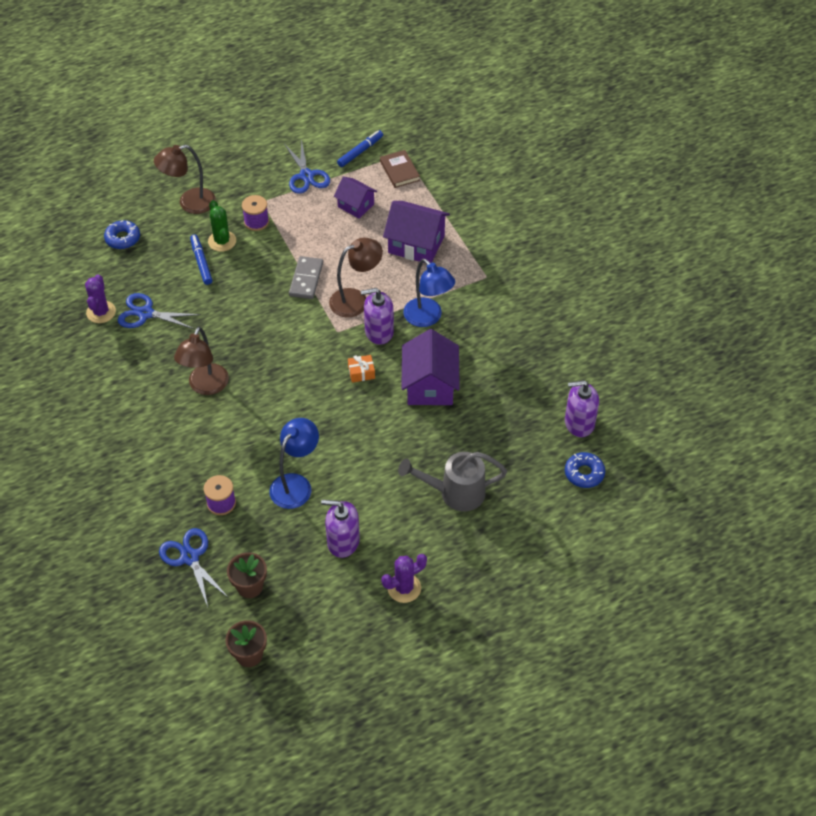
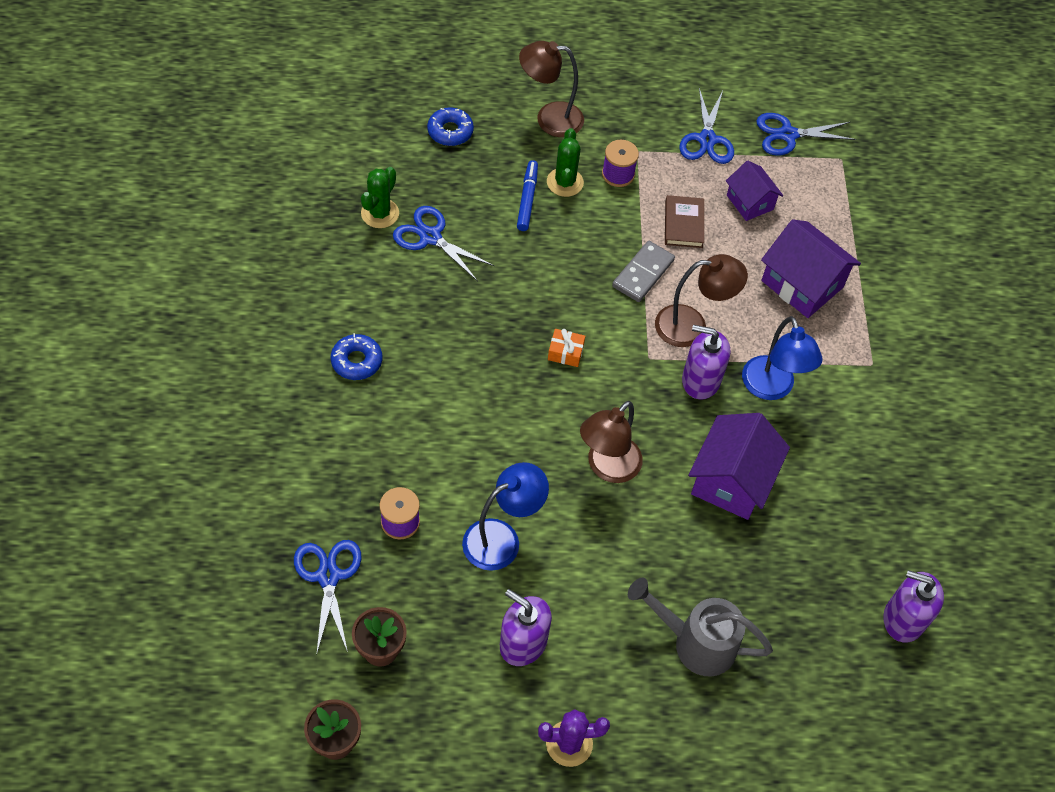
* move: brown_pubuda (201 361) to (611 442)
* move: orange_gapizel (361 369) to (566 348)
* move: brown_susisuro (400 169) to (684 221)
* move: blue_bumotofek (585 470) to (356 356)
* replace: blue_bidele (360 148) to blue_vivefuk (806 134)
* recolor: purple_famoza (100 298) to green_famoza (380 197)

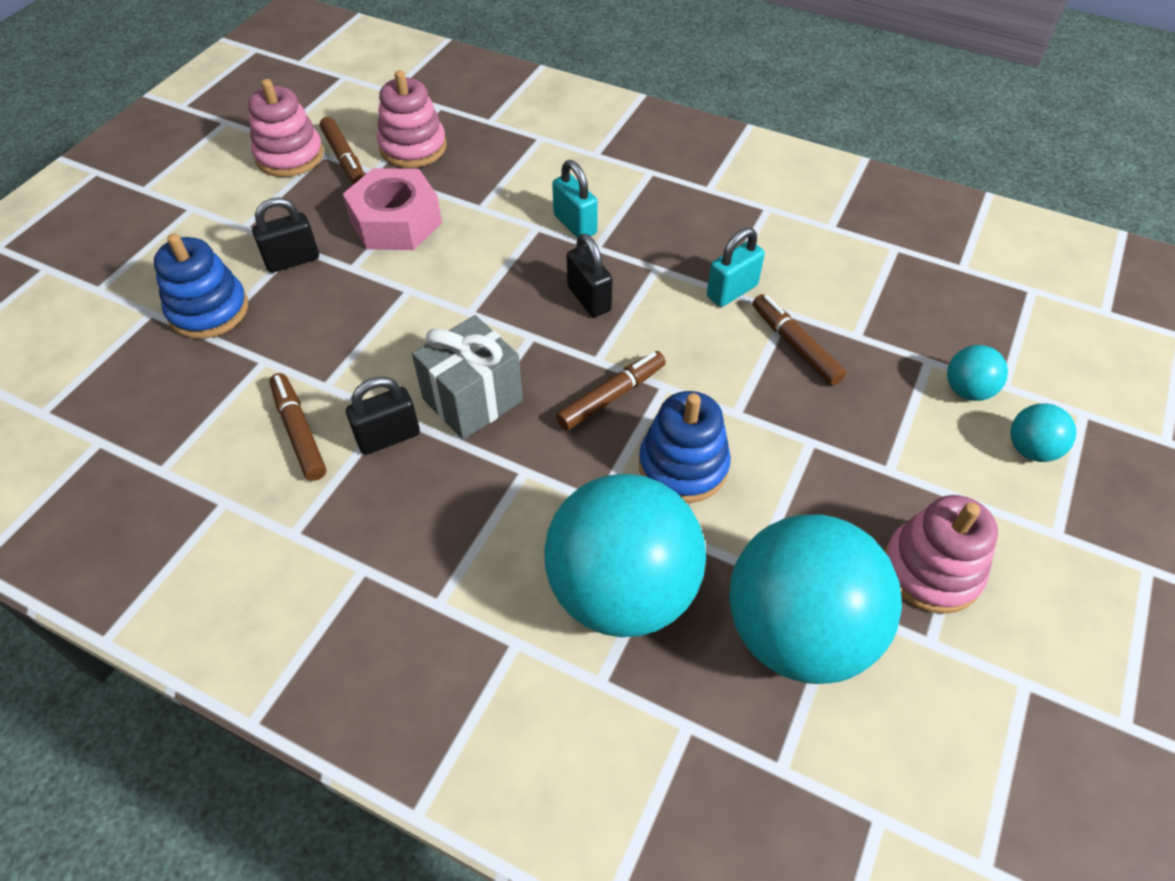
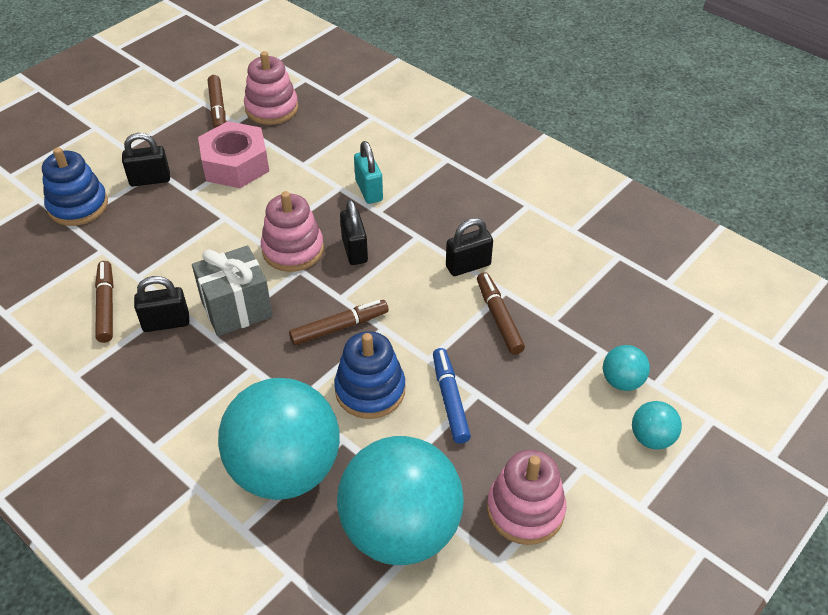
* insert: blue_bidele (452 396)
* move: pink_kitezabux (286 128) to (292 231)
* recolor: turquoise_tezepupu (736 267) to black_tezepupu (469 247)

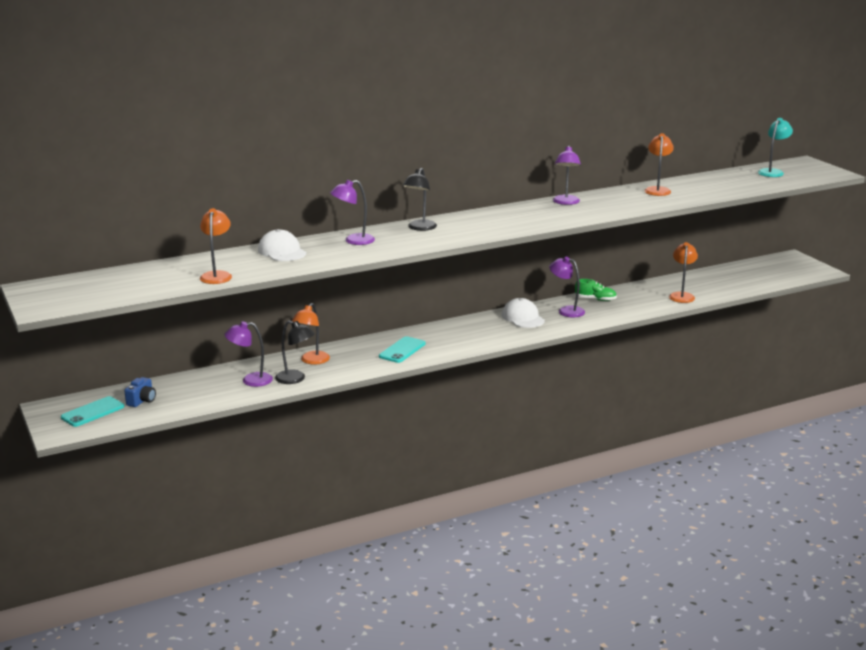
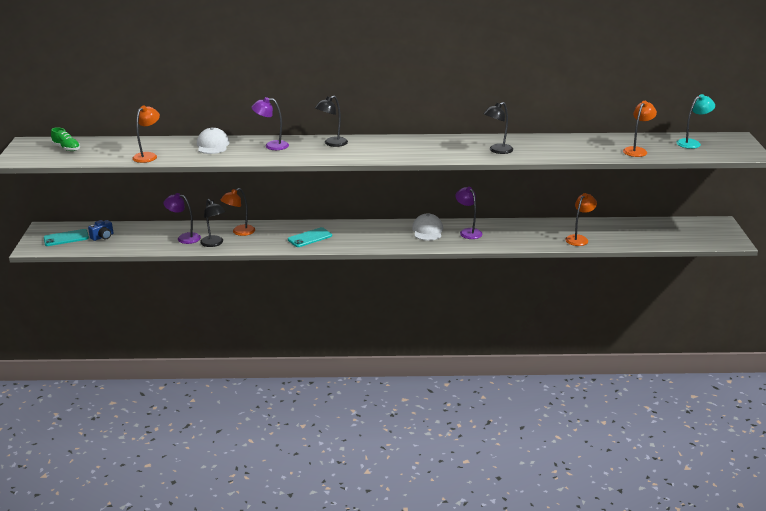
* delete: purple_pubuda (567 175)
* insert: black_pubuda (498 128)
* move: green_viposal (596 290) to (65 139)
* move: orange_pubuda (659 164) to (640 129)

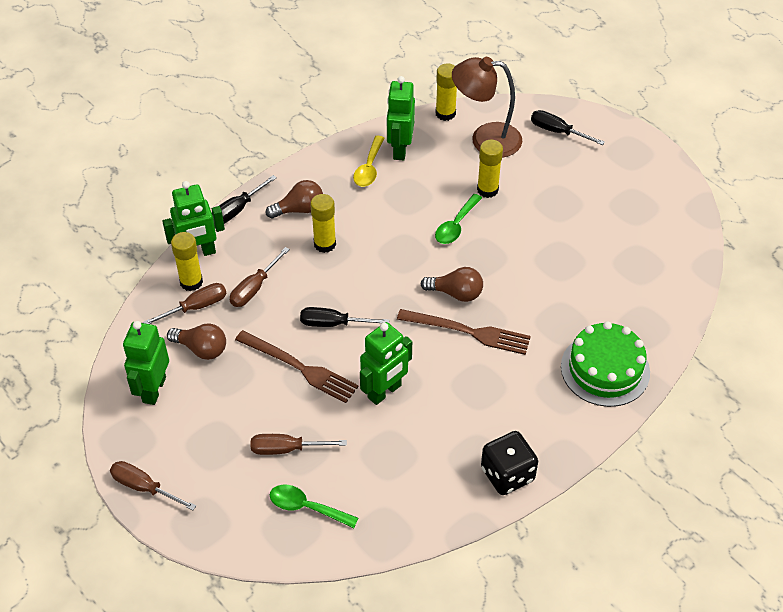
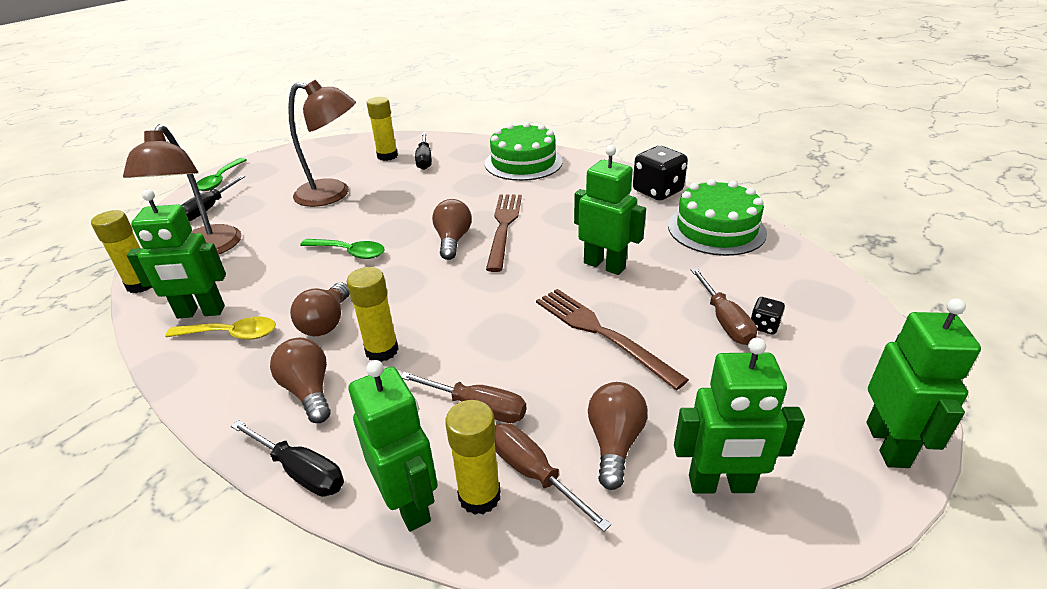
* insert: brown_pubuda (322 143)
* insert: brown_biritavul (319 309)
* insert: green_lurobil (717 217)
* insert: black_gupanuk (768 316)
* move: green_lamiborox (314 506) to (221 174)
* move: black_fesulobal (344 317) to (423 151)
* move: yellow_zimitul (490 169) to (382 129)
* replace: brown_fesulobal (153 486) to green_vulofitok (923 383)
* rotate: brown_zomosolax (297 366) = (612 339) 60 degrees counterclockwise

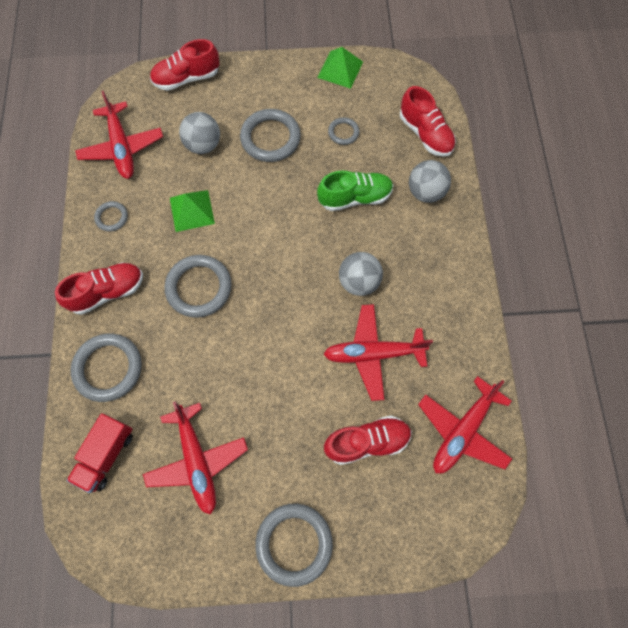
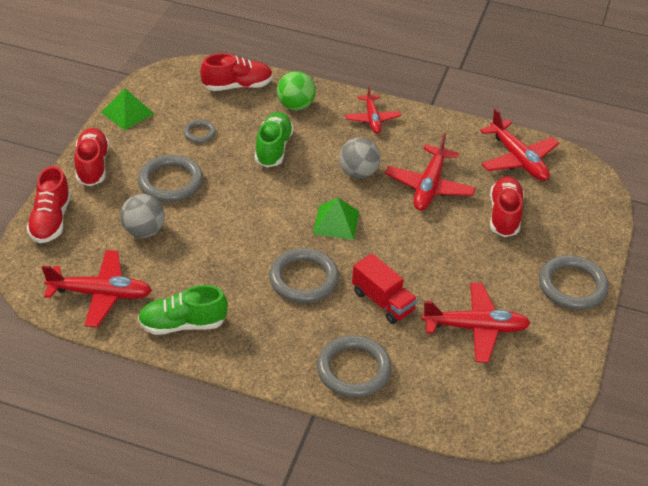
* insert: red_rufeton (373 109)
* move: red_viposal (99 288) to (91 157)
* move: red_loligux (100 453) to (385 289)
* move: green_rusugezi (192 211) to (336 219)
* replace: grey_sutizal (111 216) to green_viposal (183 310)
* recolor: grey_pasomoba (430 181) to green_pasomoba (296 90)

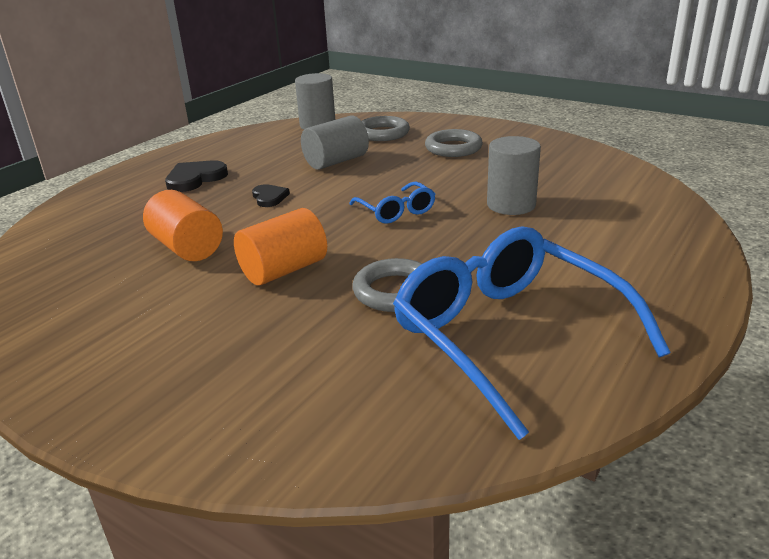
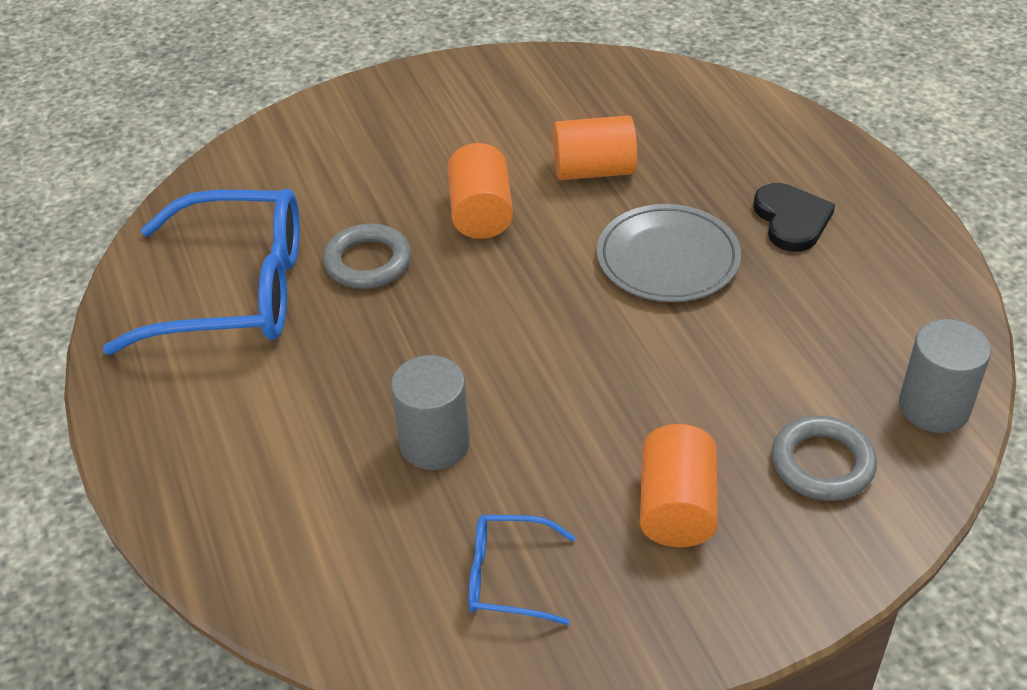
* delete: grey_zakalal (335 143)
* move: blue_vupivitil (392 203) to (522 570)
* replace: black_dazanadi (271 195) to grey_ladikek (669 253)
* replace: grey_sutizal (454 143) to orange_zakalal (679 485)

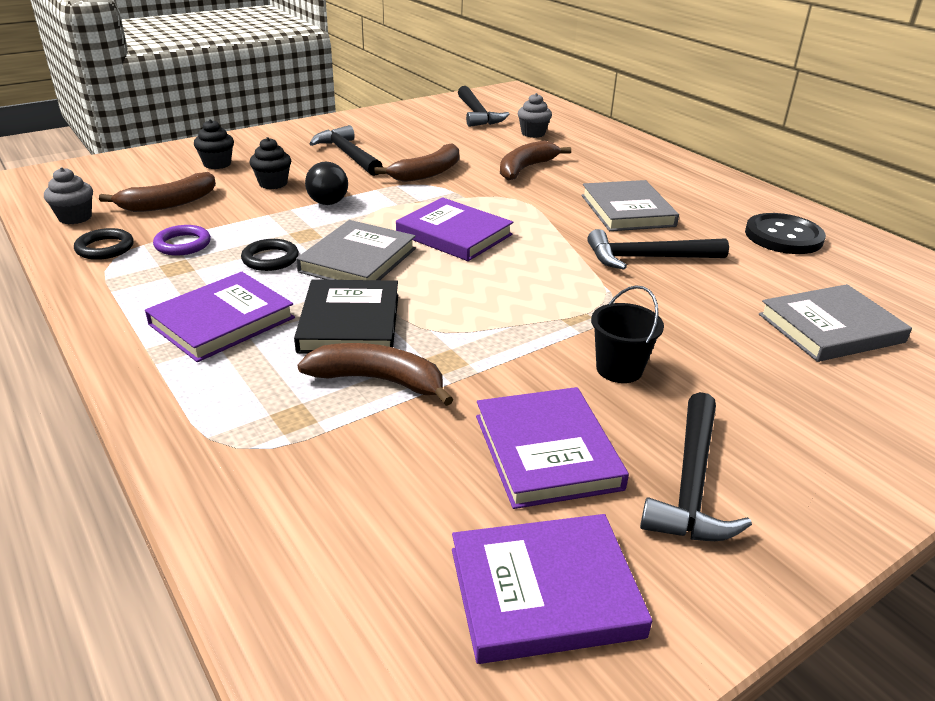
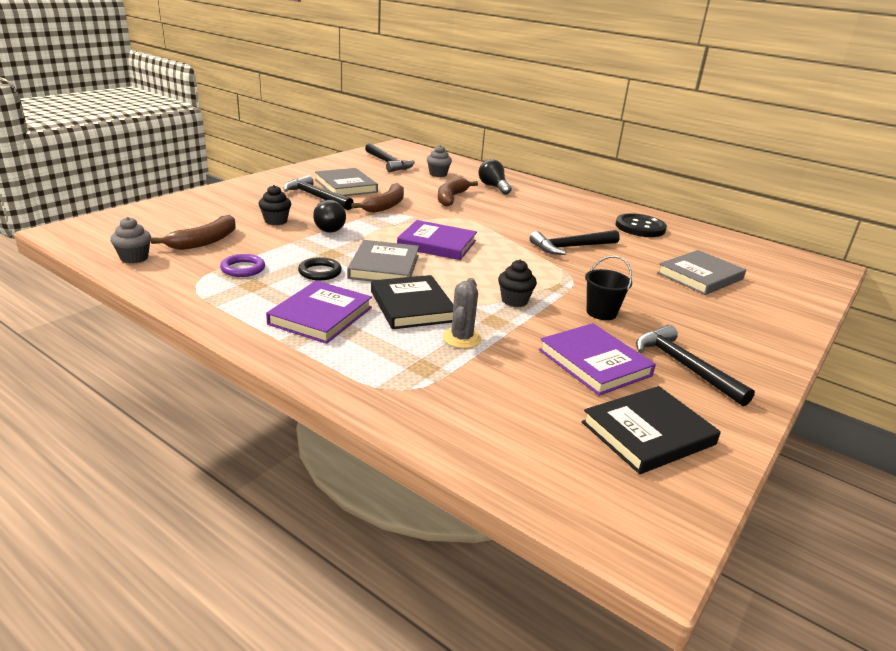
* delete: black_sutizal (104 244)
* insert: black_biritavul (495 177)
* move: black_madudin (214 144) to (517 283)
* move: grey_susisuro (630 205) to (346 182)
* replace: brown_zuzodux (375 374) to grey_famoza (462 313)
* recolor: purple_susisuro (552 589) to black_susisuro (651 430)
* rotate: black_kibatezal (696 466) = (695 365) 150 degrees clockwise

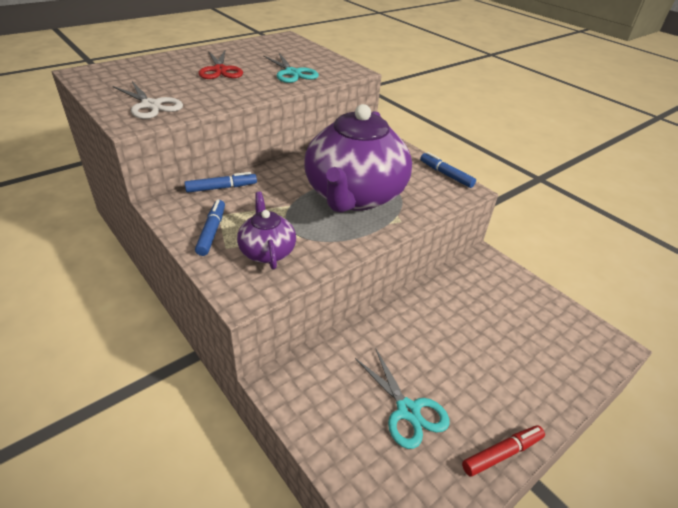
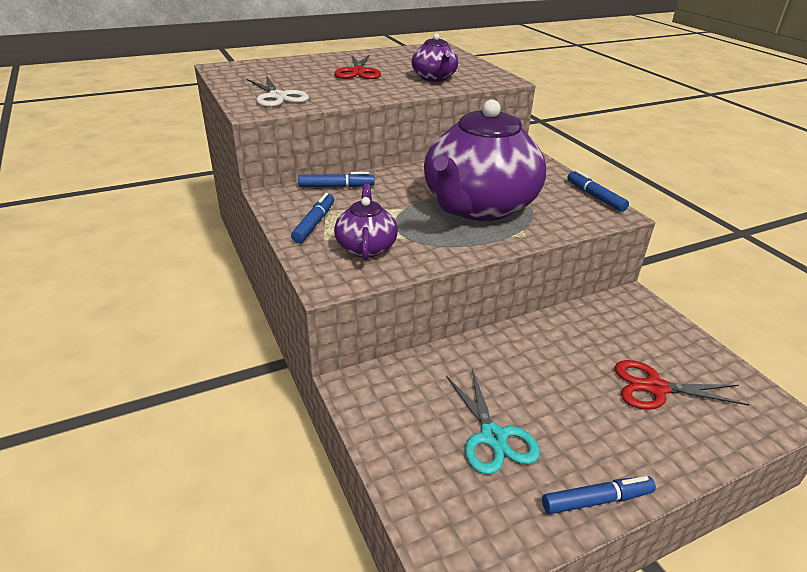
* insert: red_vivefuk (682 385)
* replace: turquoise_vivefuk (291 68) to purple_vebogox (435 57)
* recolor: red_bidele (503 451) to blue_bidele (599 495)

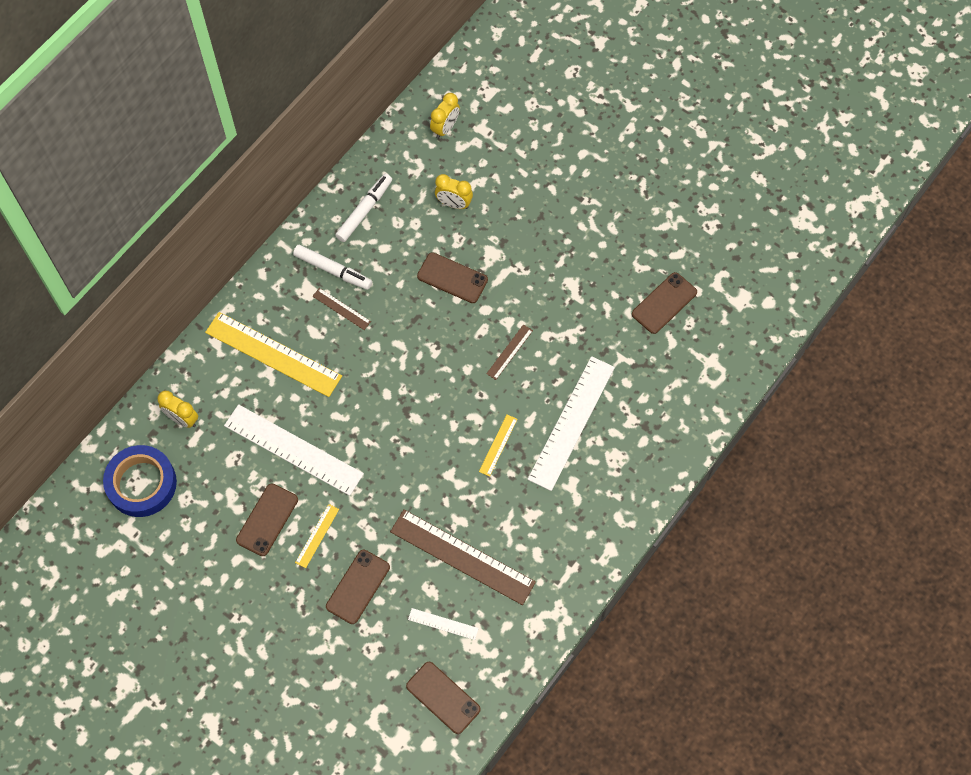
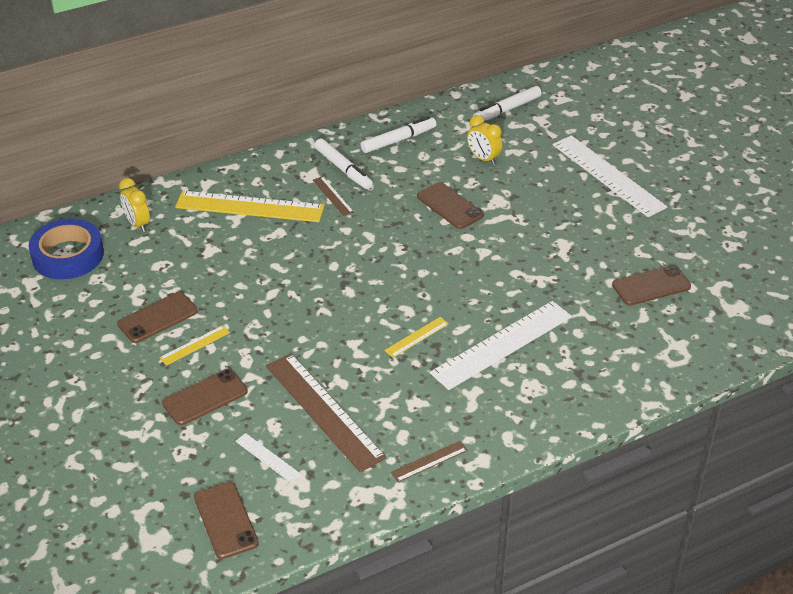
* move: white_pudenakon (294 450) to (610 176)
* move: brown_pudenakon (509 352) to (429 461)
* replace: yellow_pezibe (445 116) to white_bidele (507 103)
* rotate: yellow_pudenakon (273 354) = (250 206) 45 degrees counterclockwise

